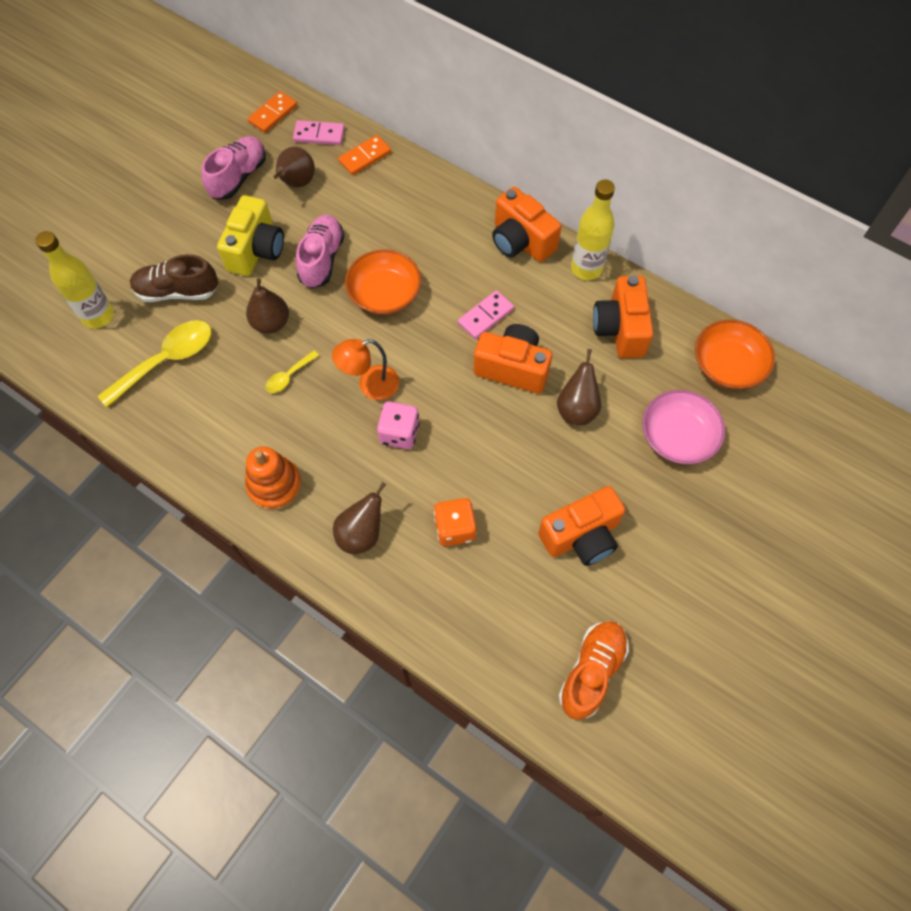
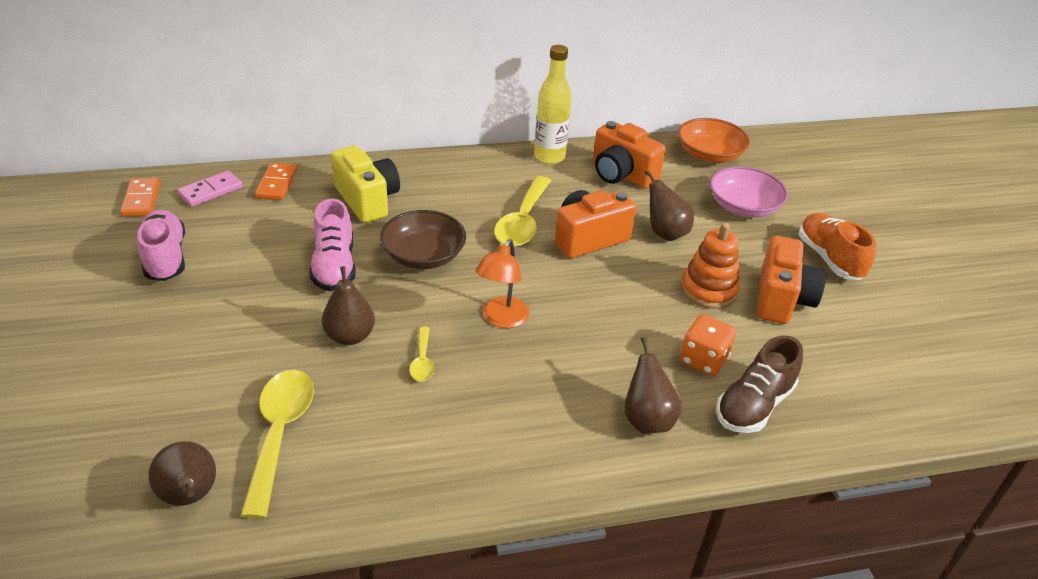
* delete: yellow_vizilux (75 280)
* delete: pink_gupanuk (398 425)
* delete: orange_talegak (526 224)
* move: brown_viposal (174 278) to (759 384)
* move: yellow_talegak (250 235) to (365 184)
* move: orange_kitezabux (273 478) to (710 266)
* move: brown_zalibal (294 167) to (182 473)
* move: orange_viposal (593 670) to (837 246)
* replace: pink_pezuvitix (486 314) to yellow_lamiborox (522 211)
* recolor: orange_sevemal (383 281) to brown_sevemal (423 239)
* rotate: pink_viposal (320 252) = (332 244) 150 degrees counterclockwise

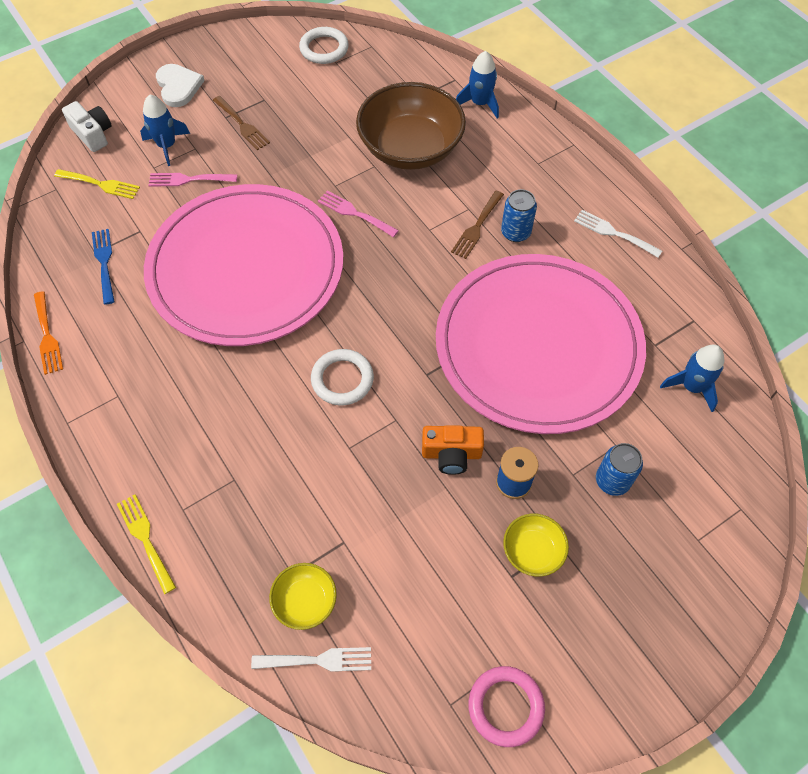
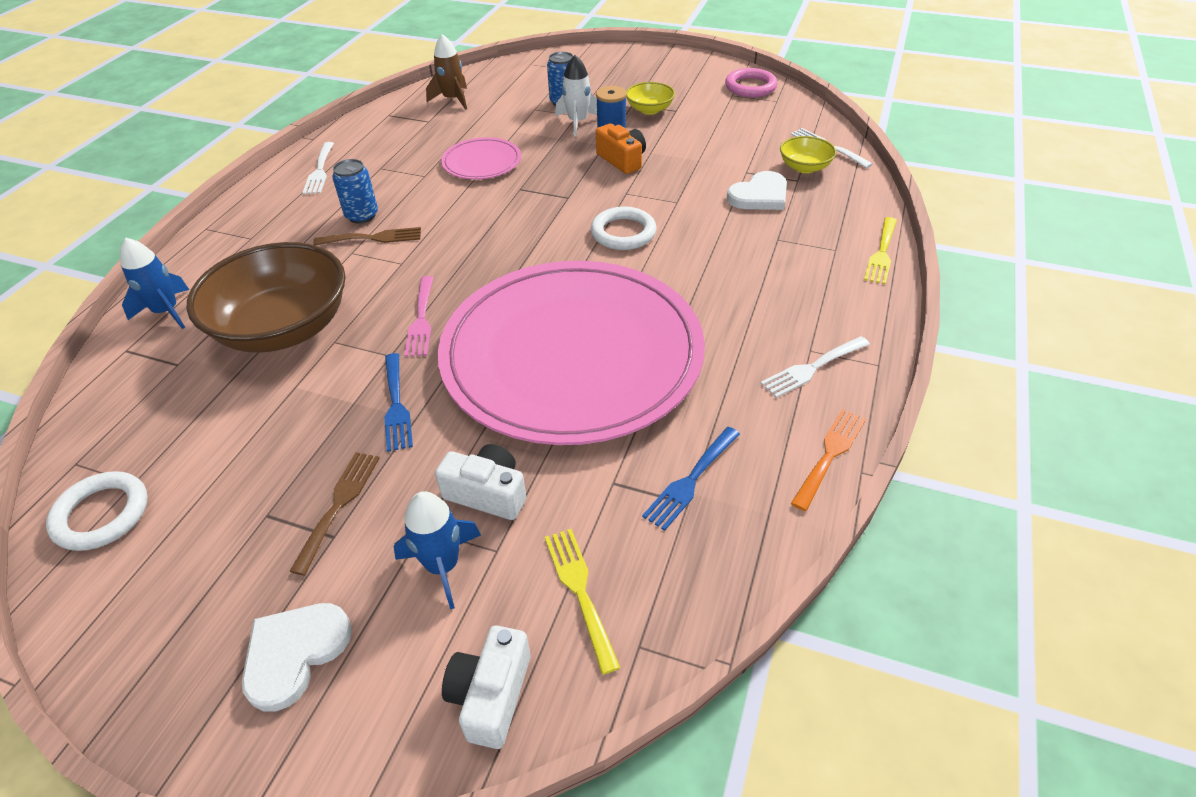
* insert: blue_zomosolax (398 402)
* insert: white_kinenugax (576 95)
* insert: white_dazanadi (757 190)
* insert: white_zomosolax (815 367)
* replace: pink_zomosolax (192 179) to white_talegak (480 482)
* recolor: blue_kinenugax (692 378) to brown_kinenugax (446 72)
* resize: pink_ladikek (541 344) = (481 158) x0.41

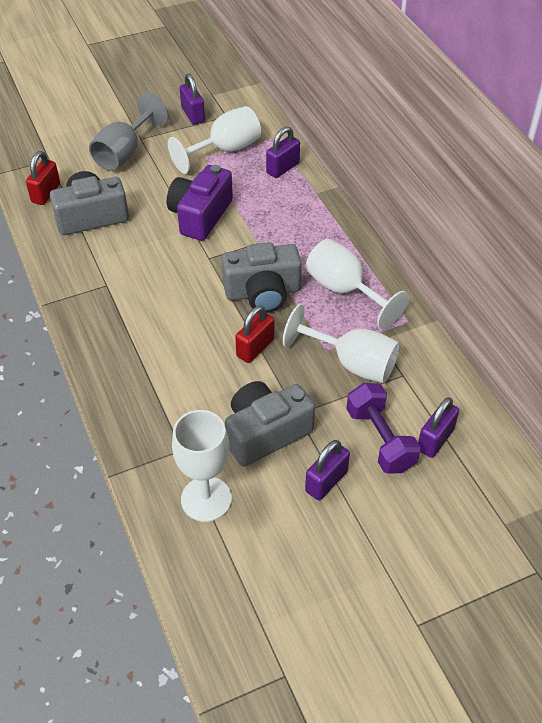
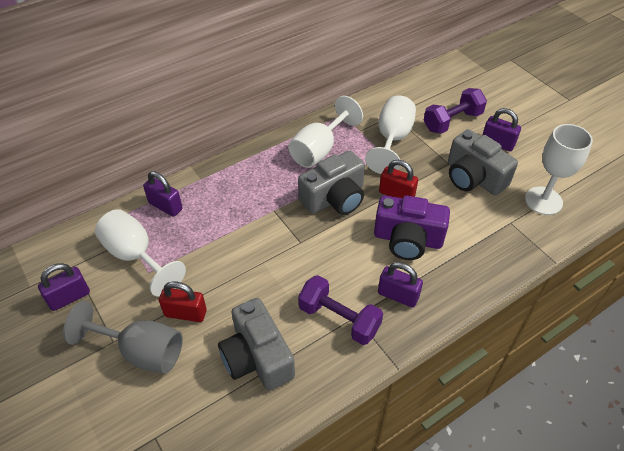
* insert: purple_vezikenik (340 310)
* move: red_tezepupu (43 178) to (183 301)
* move: purple_talegak (200 203) to (412 227)
* move: purple_tezepupu (438 427) to (400 285)
* rotate: grey_talegak (262 277) = (331 182) 75 degrees clockwise

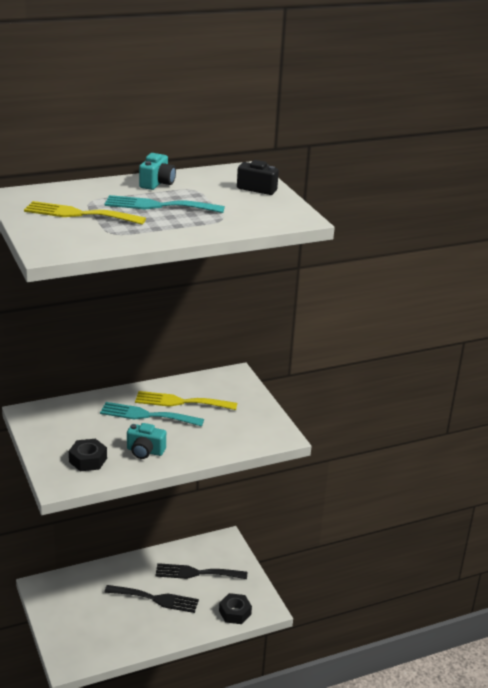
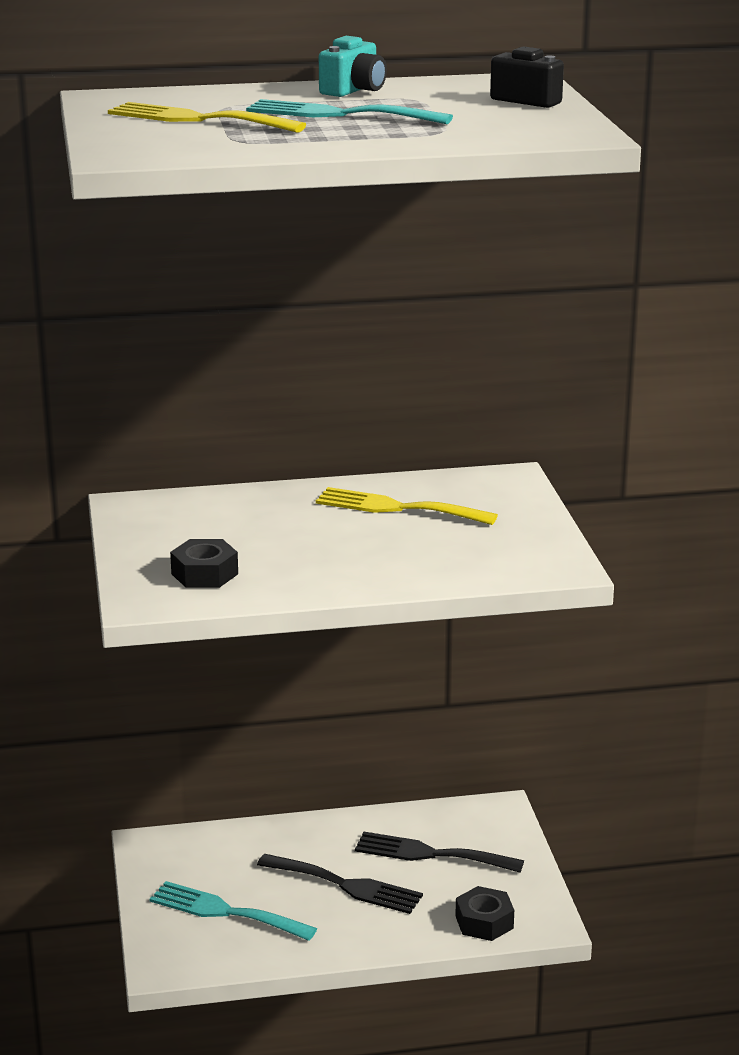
* delete: turquoise_talegak (146 441)
* move: turquoise_zomosolax (152 414) to (233 911)

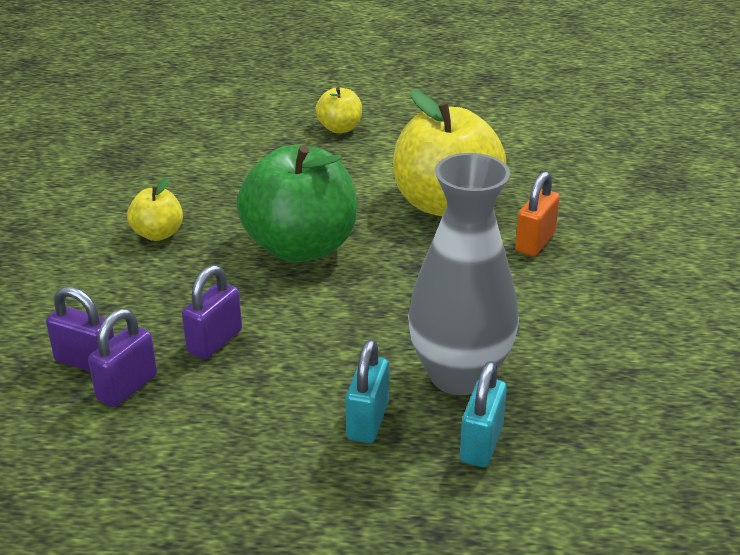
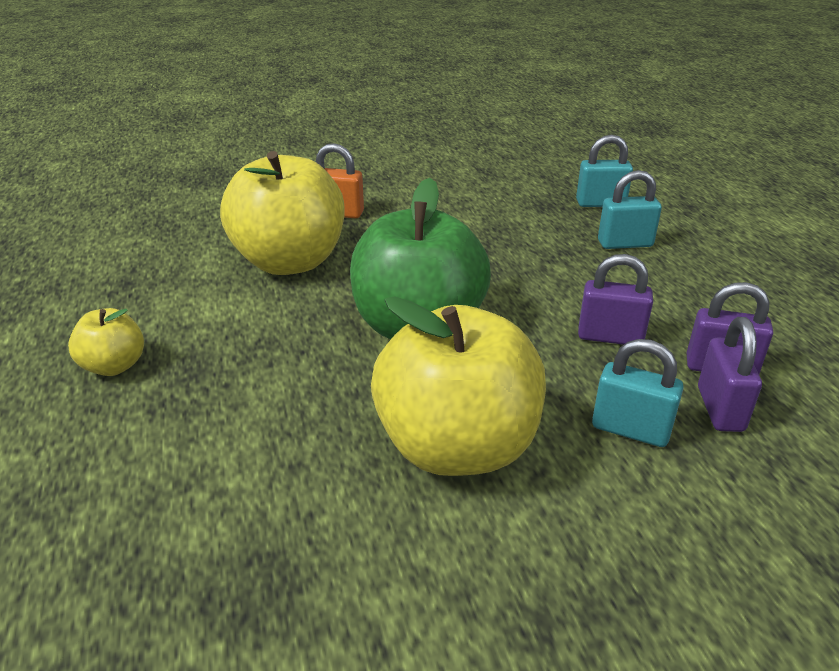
* delete: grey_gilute (463 274)
* insert: turquoise_tezepupu (638 393)
* resize: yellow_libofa (155 209) = (458 386) x2.13

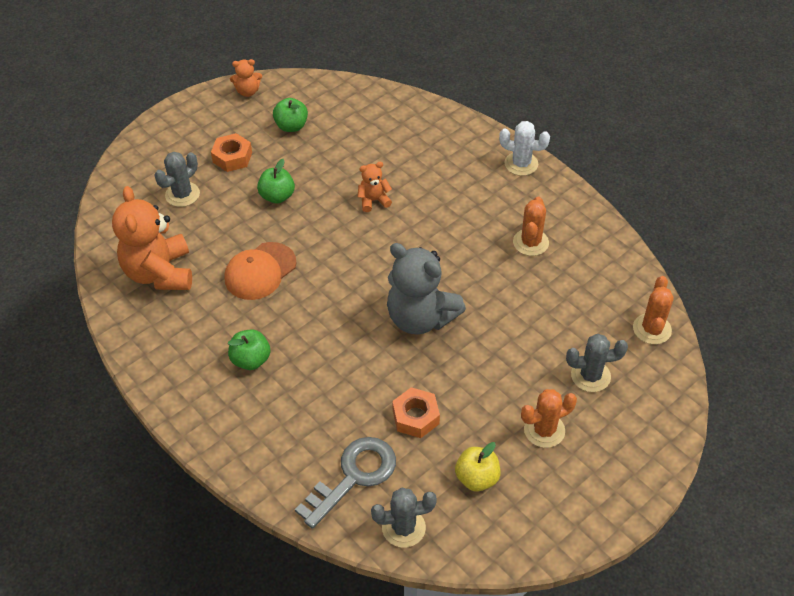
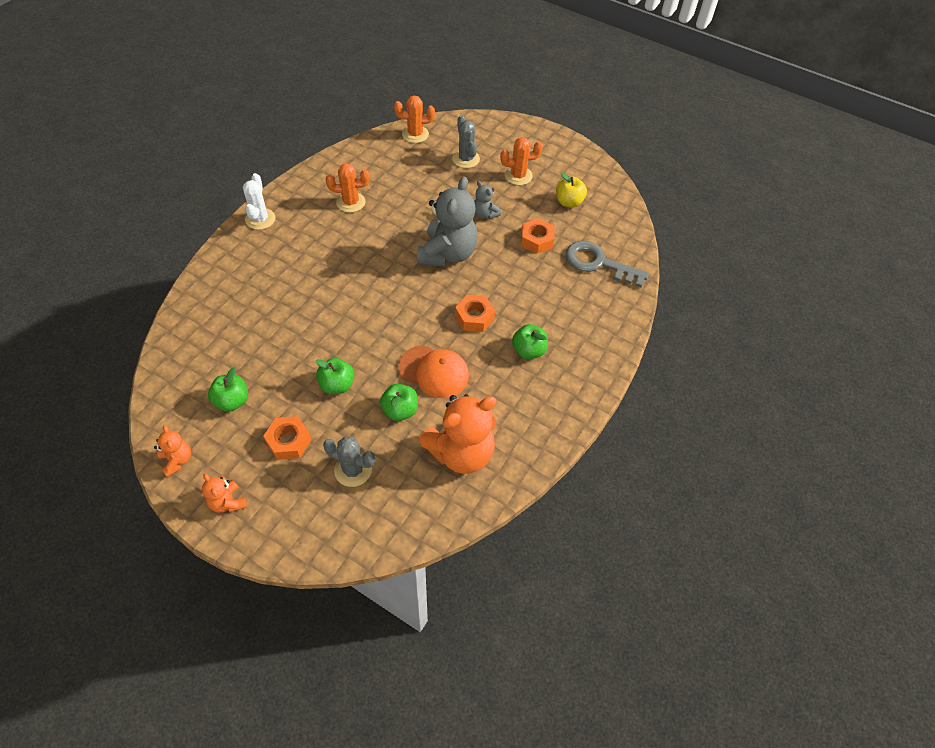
* delete: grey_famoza (404 517)
* insert: green_libofa (399 402)
* insert: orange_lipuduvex (475 313)
* insert: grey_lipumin (487 200)
* move: orange_lipumin (375 187) to (224 493)
* rotate: orange_famoza (549 418) = (521 161) 60 degrees counterclockwise

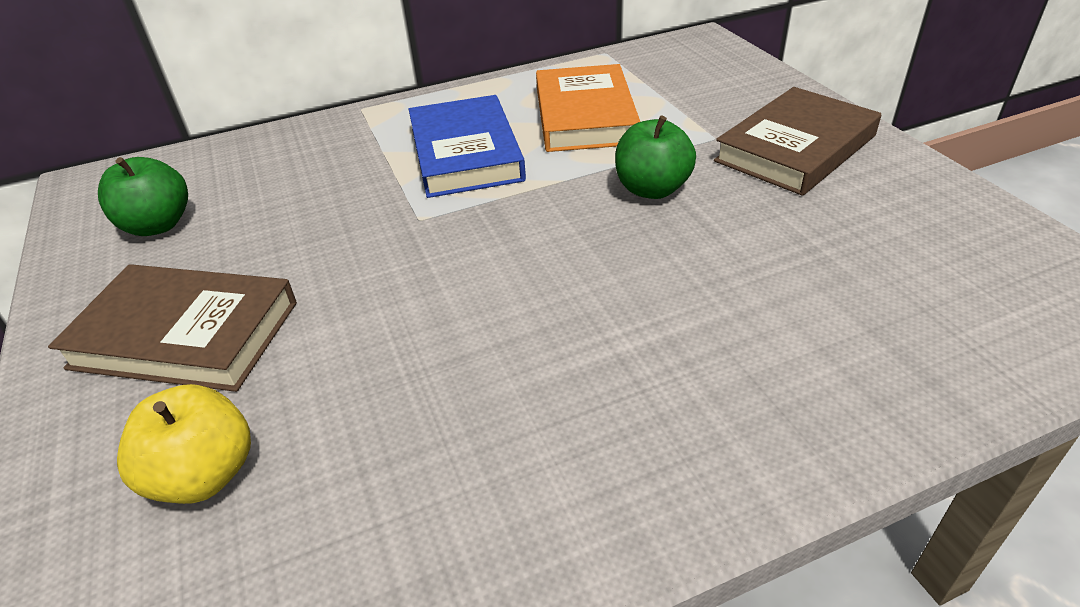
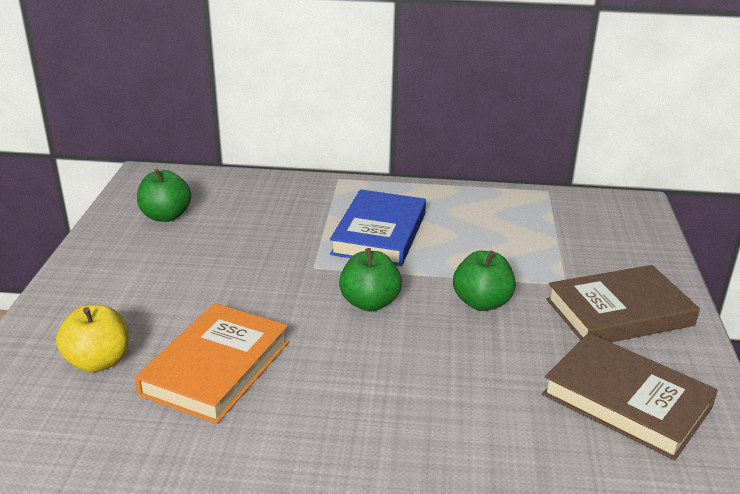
* insert: green_libofa (370 280)
* move: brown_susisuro (172 328) to (630 397)
* move: orange_susisuro (588 108) to (212 363)

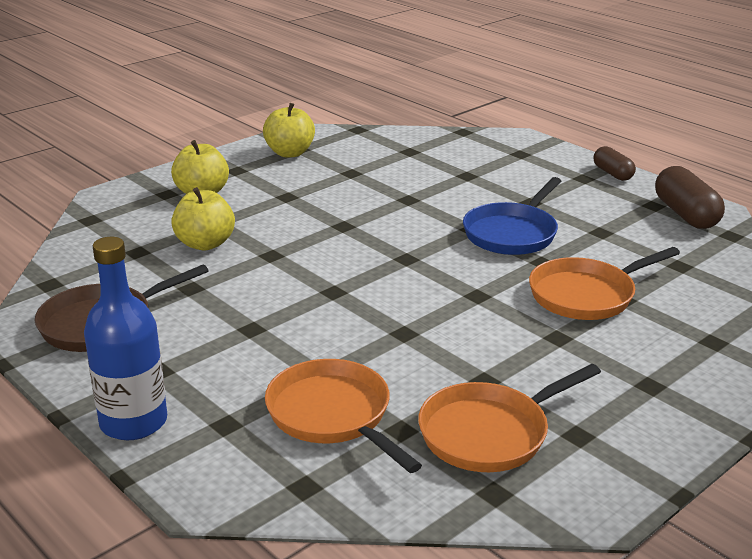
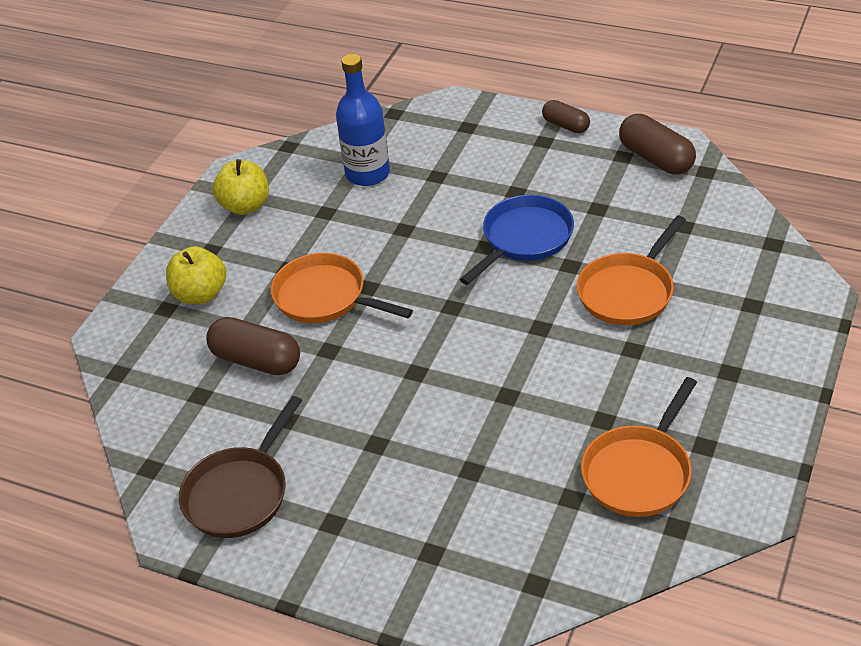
* move: blue_vizilux (125 338) to (363 120)
* move: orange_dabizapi (343 416) to (342 288)
* replace: yellow_libofa (203 219) to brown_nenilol (253 346)
* rotate: blue_dabizapi (512 216) = (517 240) 150 degrees counterclockwise

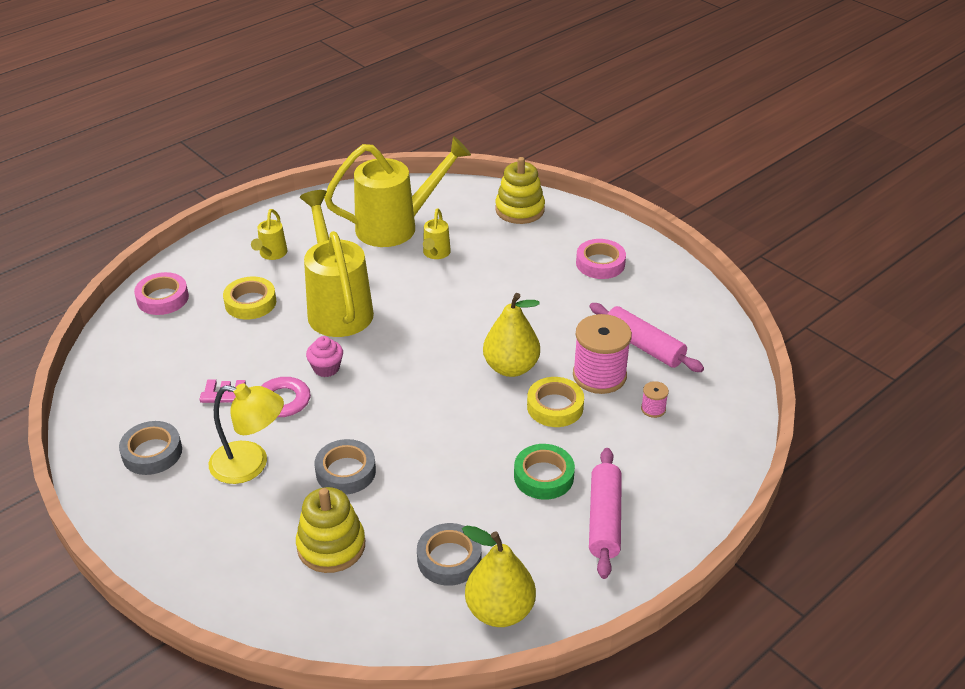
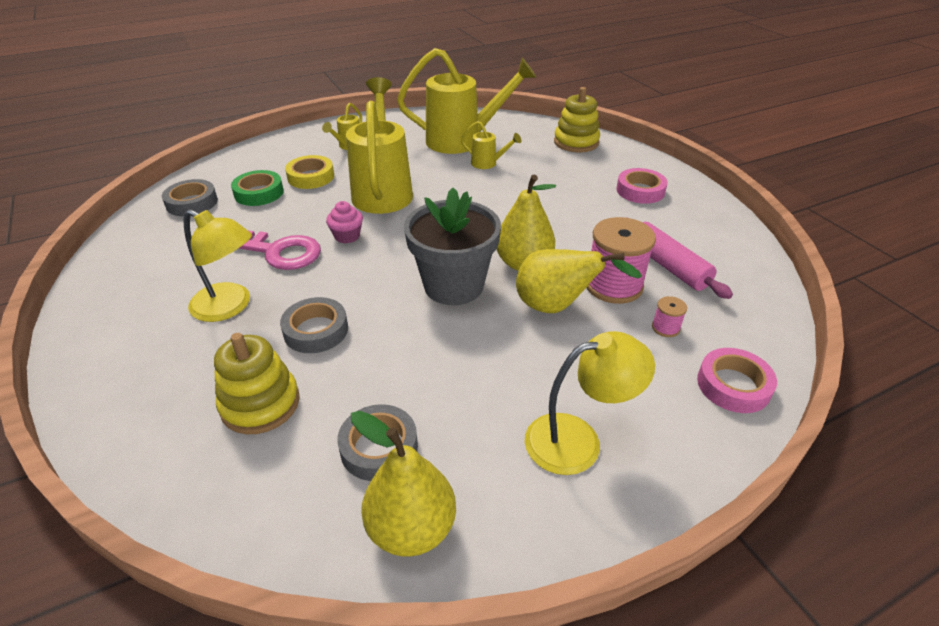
* insert: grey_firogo (452 246)
* move: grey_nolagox (150 448) to (190 197)
* move: pink_nolagox (161 293) to (737 380)
* move: green_nolagox (544 472) to (257 188)
* replace: yellow_nolagox (555 402) to yellow_zalibal (579 281)
* replace: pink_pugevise (605 513) to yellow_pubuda (590 403)
* rotate: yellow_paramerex (437 233) = (491 145) 90 degrees counterclockwise

